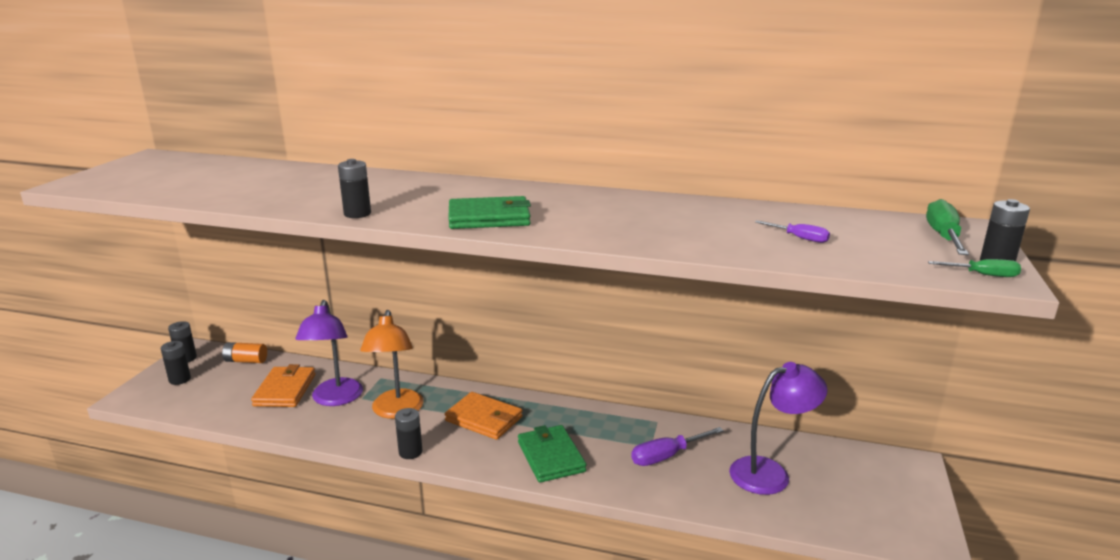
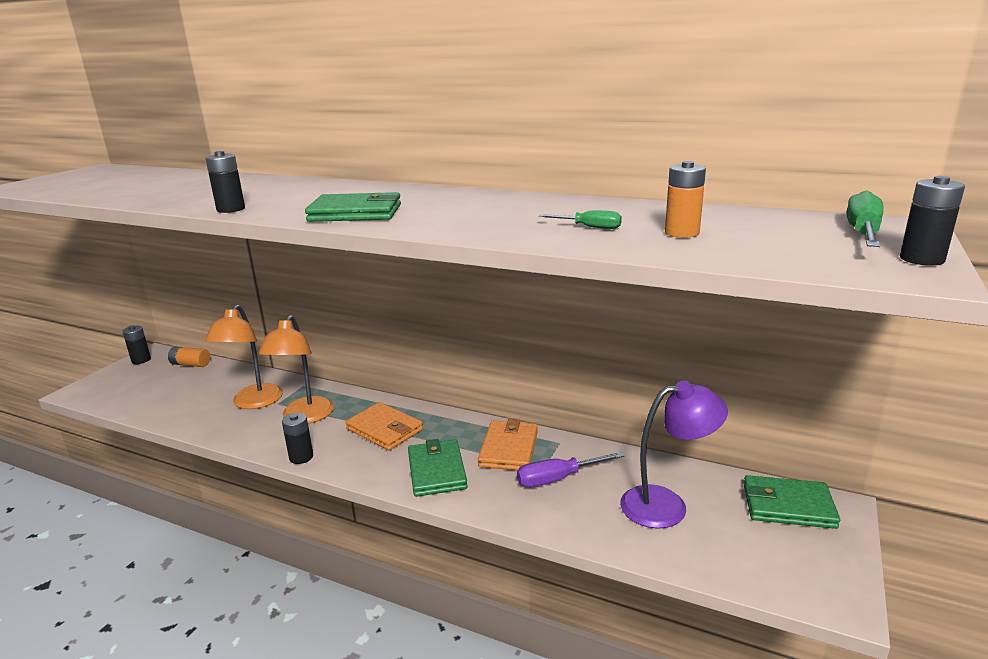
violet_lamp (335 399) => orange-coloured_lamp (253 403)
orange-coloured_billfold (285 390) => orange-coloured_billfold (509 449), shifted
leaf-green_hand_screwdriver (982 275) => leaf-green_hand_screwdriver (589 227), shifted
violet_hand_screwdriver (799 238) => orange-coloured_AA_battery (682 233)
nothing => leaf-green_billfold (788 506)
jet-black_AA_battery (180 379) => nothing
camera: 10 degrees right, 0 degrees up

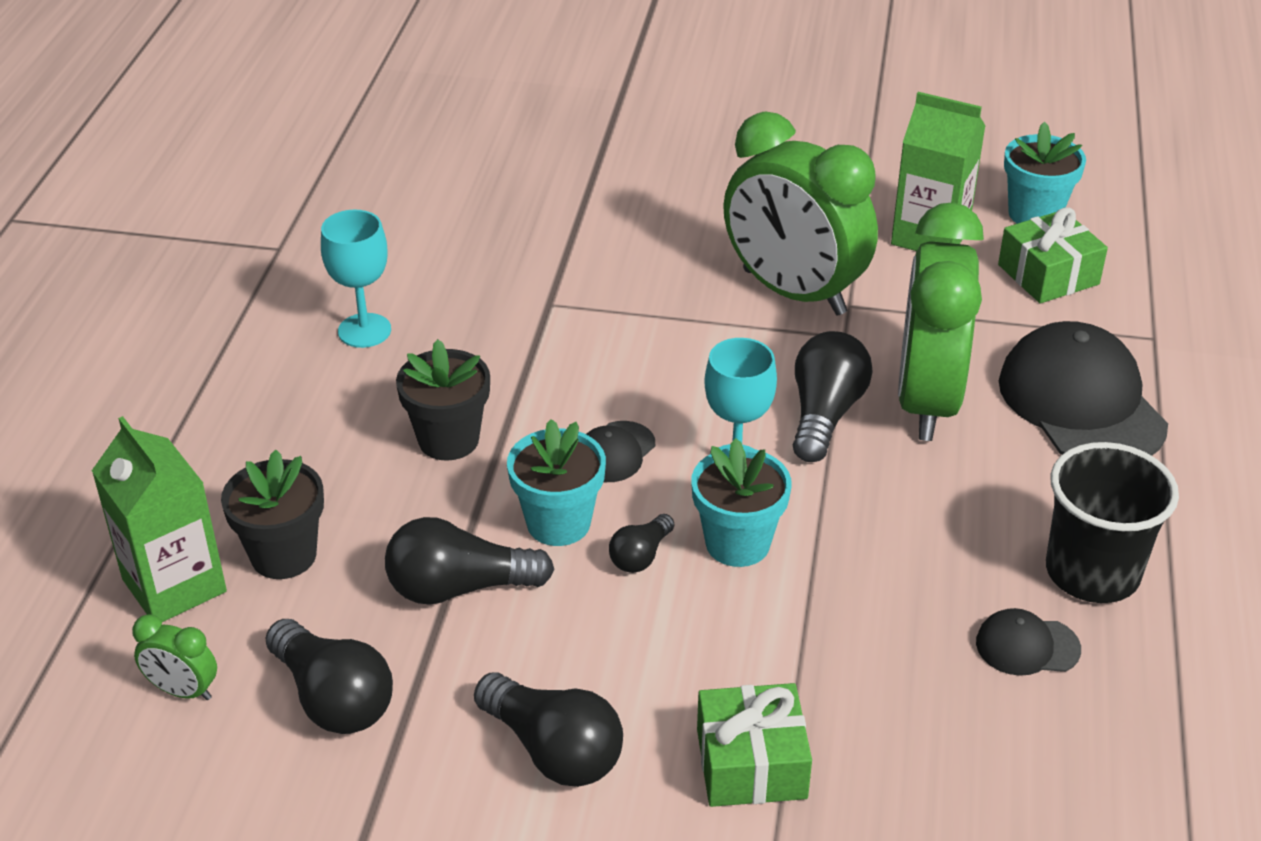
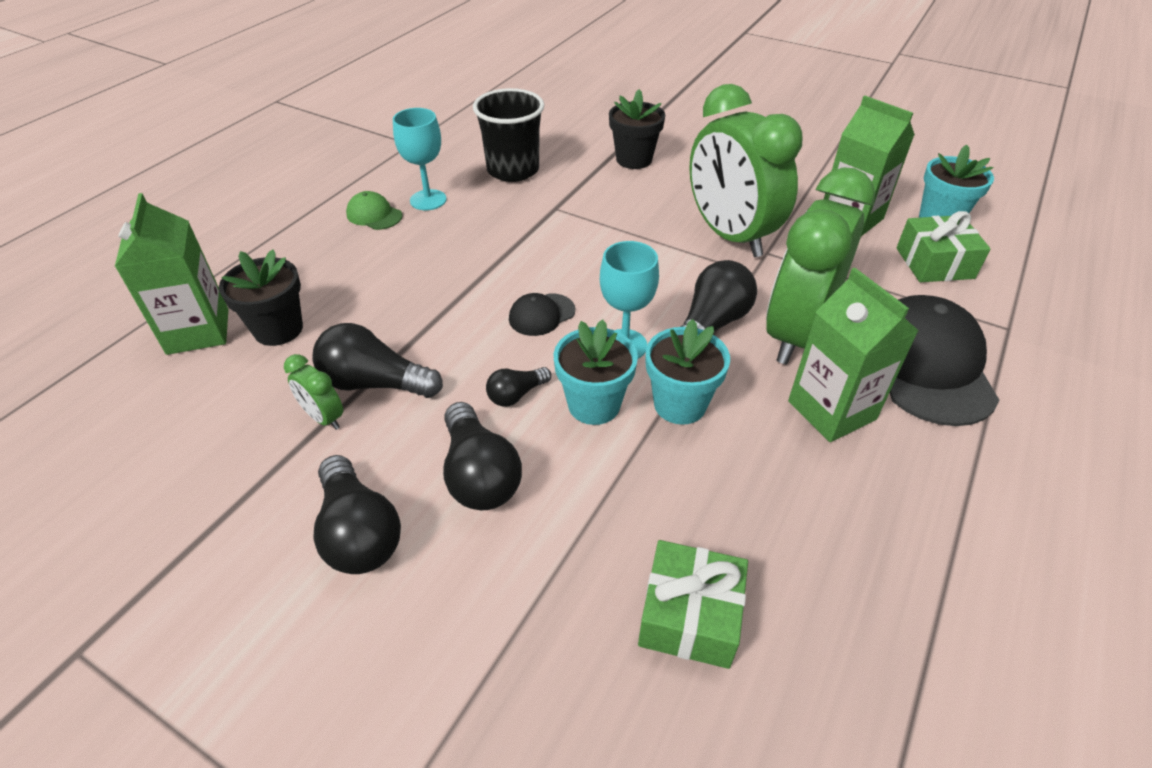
leaf-green_alarm_clock (183 691) => leaf-green_alarm_clock (324 418), shifted
nothing => leaf-green_cap (374 215)
jet-black_light_bulb (333 698) => jet-black_light_bulb (479 475), shifted
jet-black_tumbler (1092 572) => jet-black_tumbler (513 170), shifted
jet-black_potted_plant (448 440) => jet-black_potted_plant (634 159), shifted
leaf-green_wrapped_gift (751 763) => leaf-green_wrapped_gift (689 616), shifted
teal_potted_plant (558 523) => teal_potted_plant (680 404), shifted
nothing => leaf-green_milk_carton (831 410)
jet-black_cap (1027 646) => nothing
camera: 20 degrees right, 5 degrees up

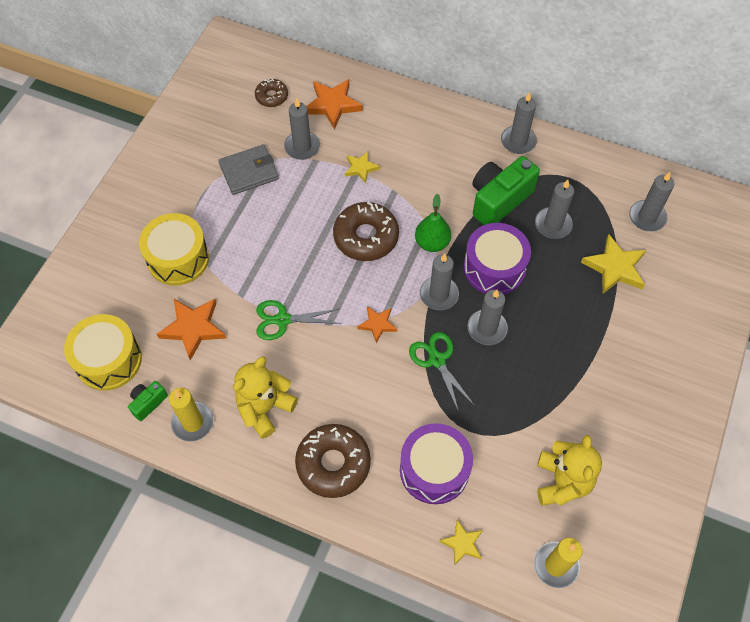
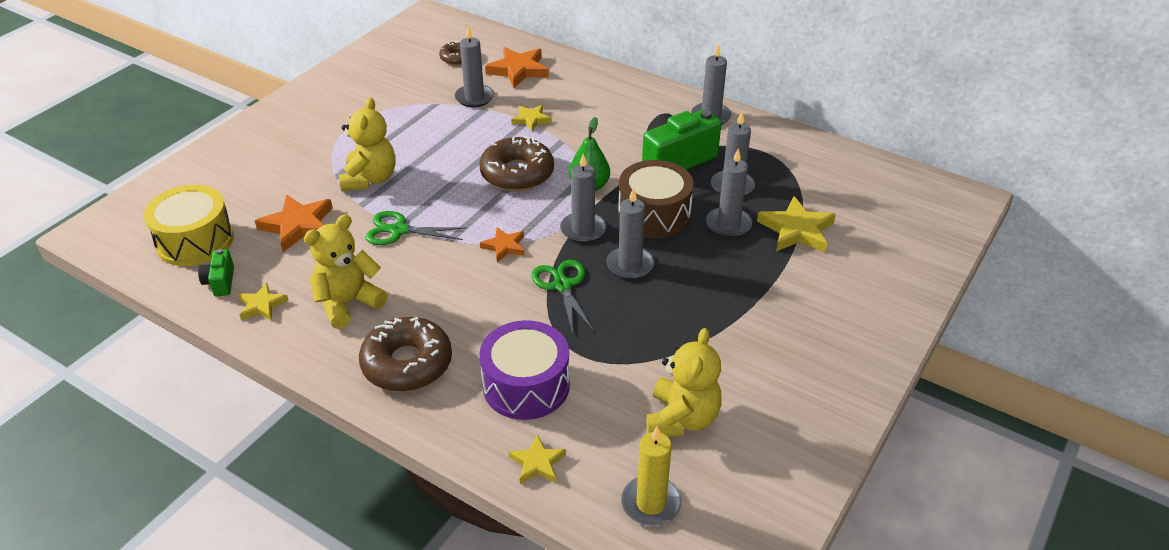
leaf-green_photo_camera (148 403) => leaf-green_photo_camera (220 282), 60 degrees counterclockwise
golden_wax_candle (193 422) => golden_five-pointed_star (262 305)
nothing => golden_teddy_bear (370 179)
violet_toy_drum (494 268) => brown_toy_drum (654 214)
grey_wax_candle (647 217) => grey_wax_candle (728 224), shifted
golden_toy_drum (178 258) => nothing
grey_billfold (249 172) => nothing
camera: 10 degrees right, 20 degrees down

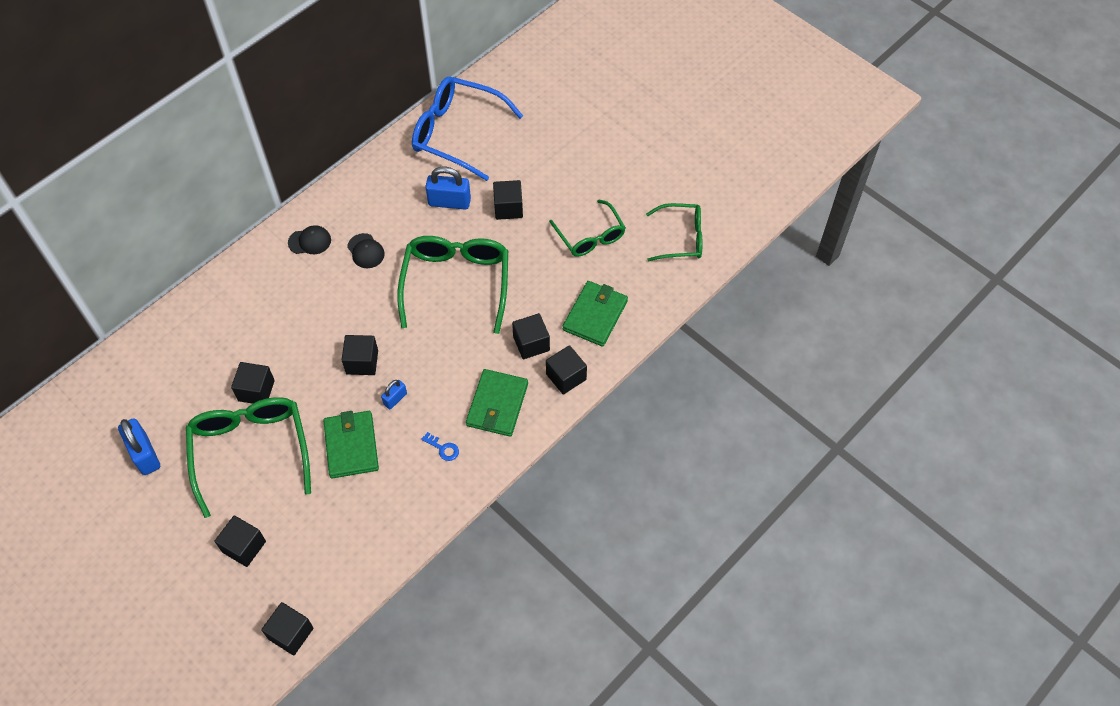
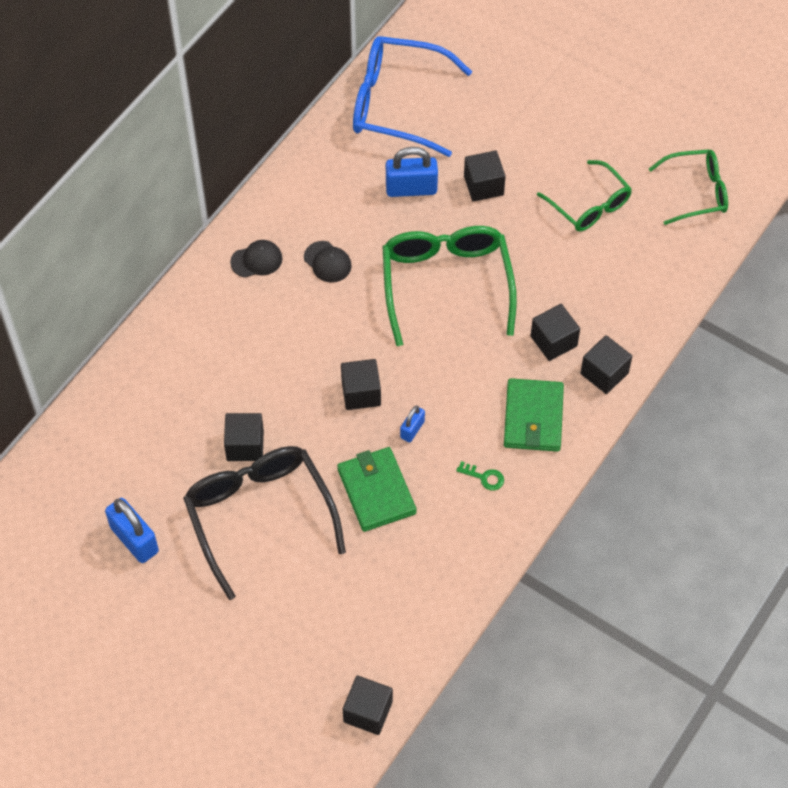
leaf-green_spectacles (251 451) => jet-black_spectacles (259 516)
blue_key (443 448) => leaf-green_key (484 477)
jet-black_solid_cube (244 546) => nothing
leaf-green_billfold (595 315) => nothing
camera: 10 degrees left, 0 degrees up

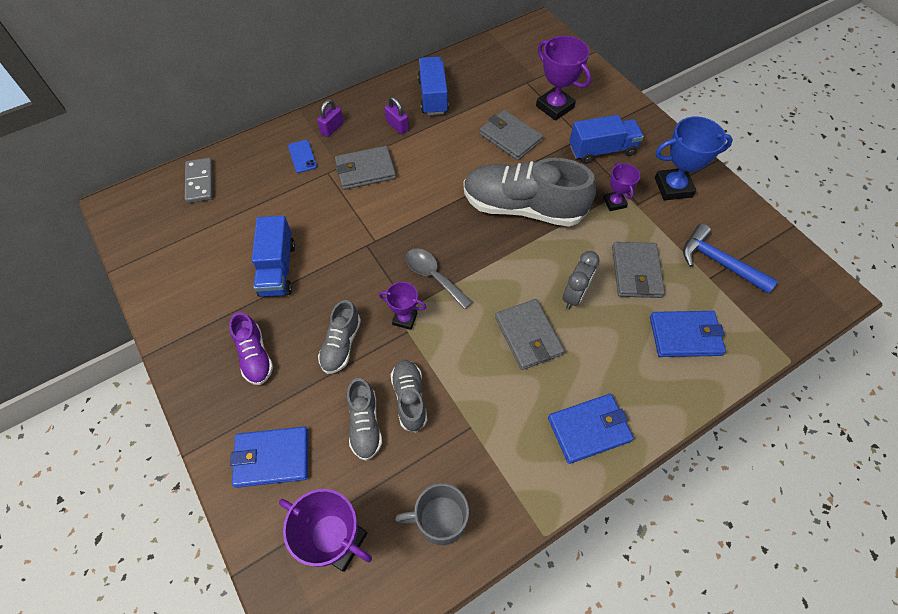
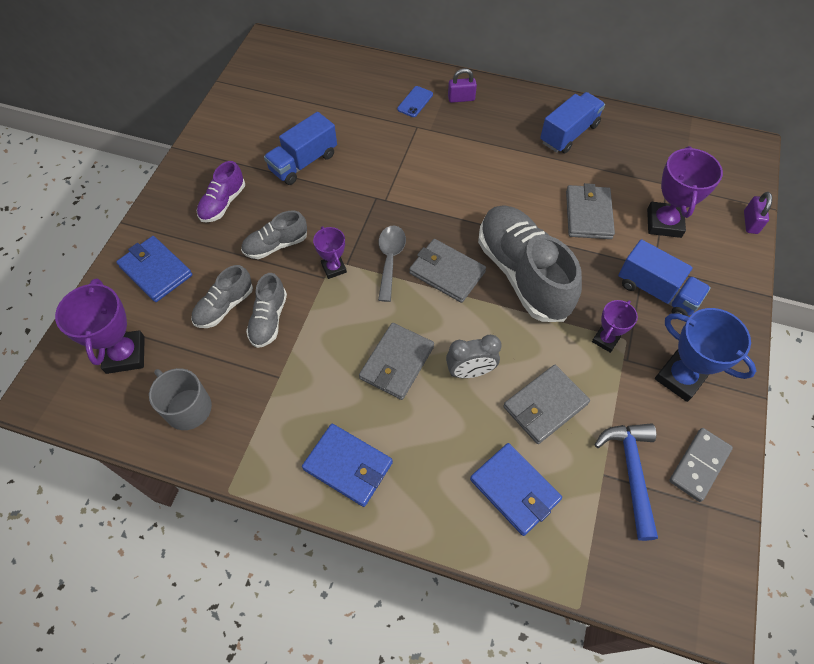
grey_sneaker (409 398) => grey_sneaker (269 319), 150 degrees clockwise
grey_billfold (365 170) => grey_billfold (447 272), shifted
grey_domino (200 182) => grey_domino (699 465), shifted
violet_padlock (397 126) => violet_padlock (750 222), shifted
camera: 50 degrees right, 0 degrees up

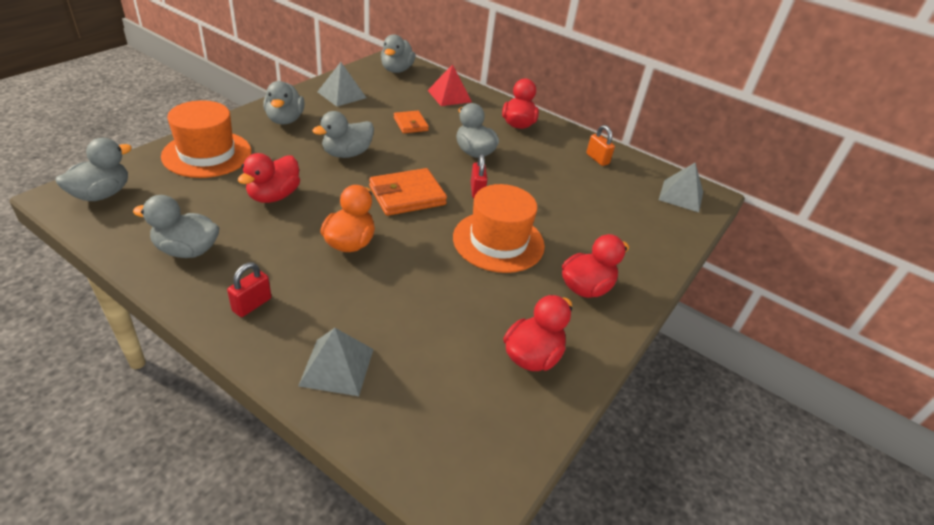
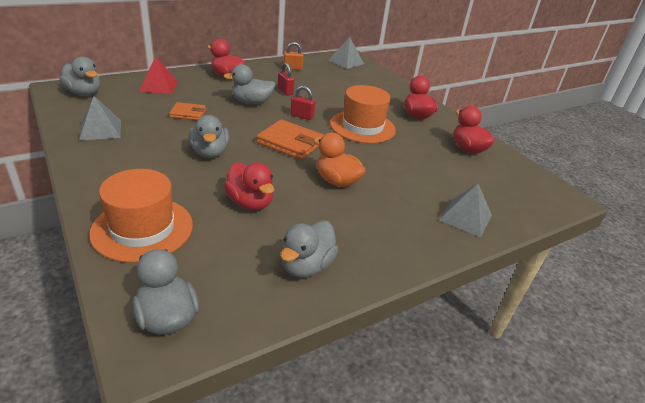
orange-coloured_billfold (407 195) => orange-coloured_billfold (290 143), 60 degrees counterclockwise
scarlet_padlock (252 305) => scarlet_padlock (285 91), shifted
grey_toy_duck (285 120) => nothing
camera: 65 degrees left, 5 degrees down

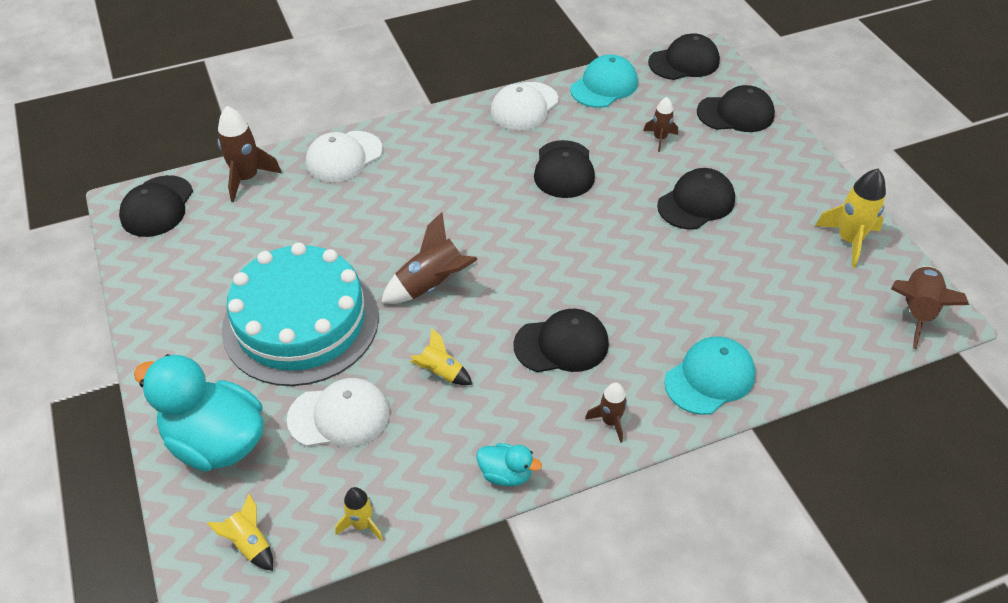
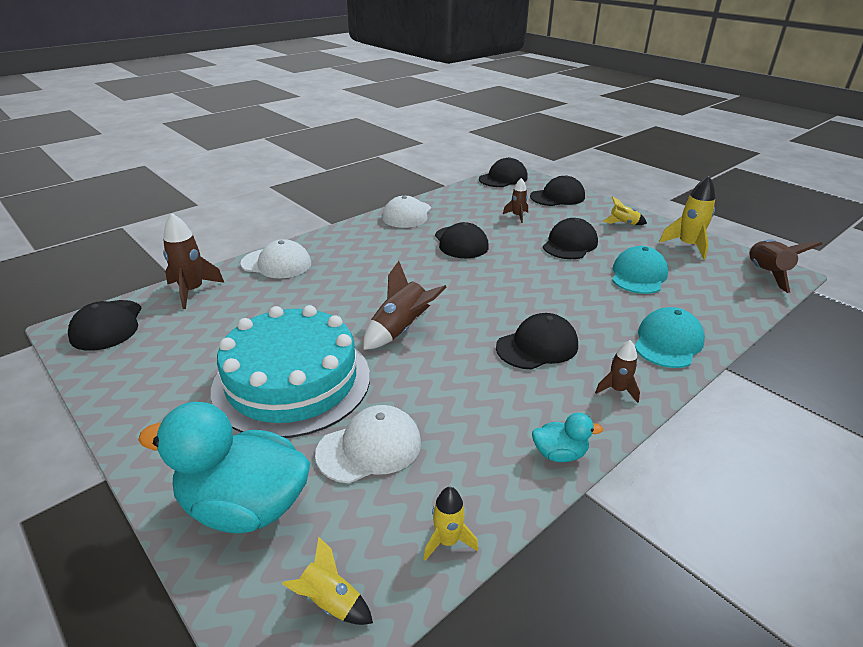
snow-white_cap (344 157) => snow-white_cap (276 263), 105 degrees counterclockwise
golden_toy_rocket (441 372) => golden_toy_rocket (623 223), shifted
teal_cap (604 86) => teal_cap (638 275), shifted
camera: 20 degrees left, 15 degrees down

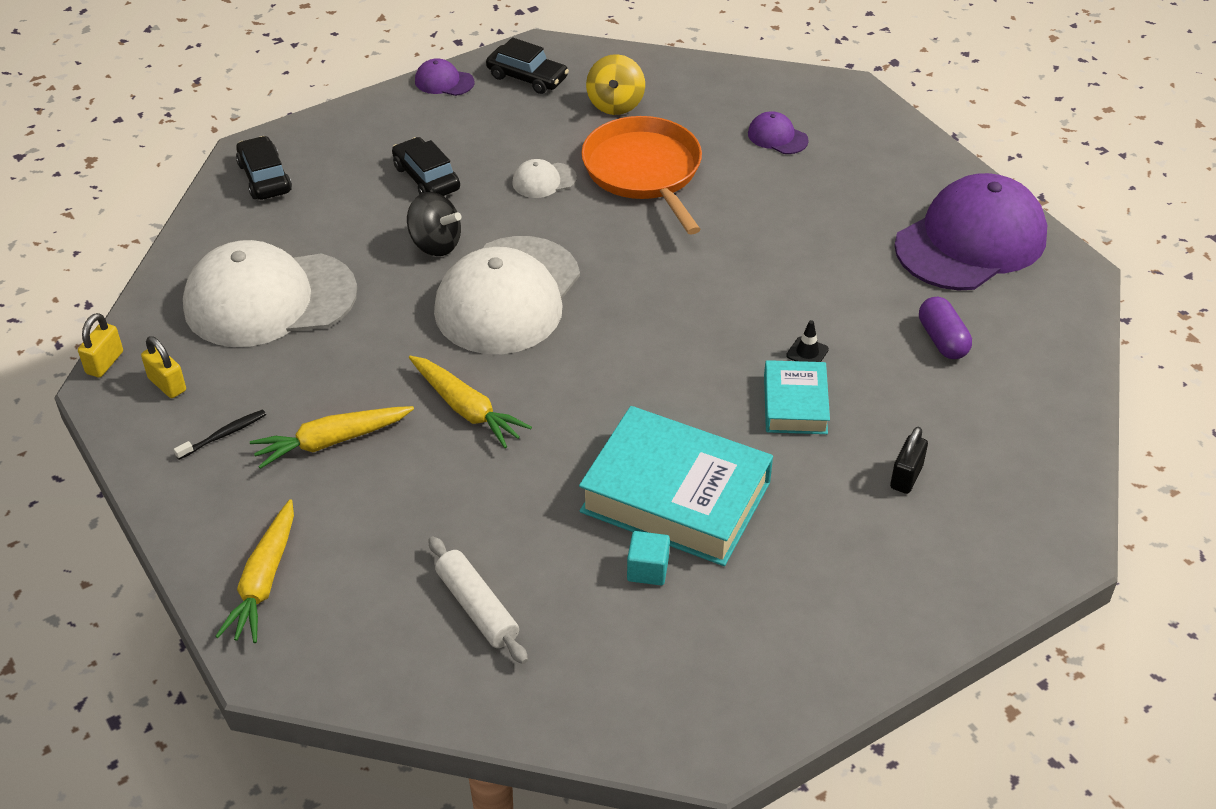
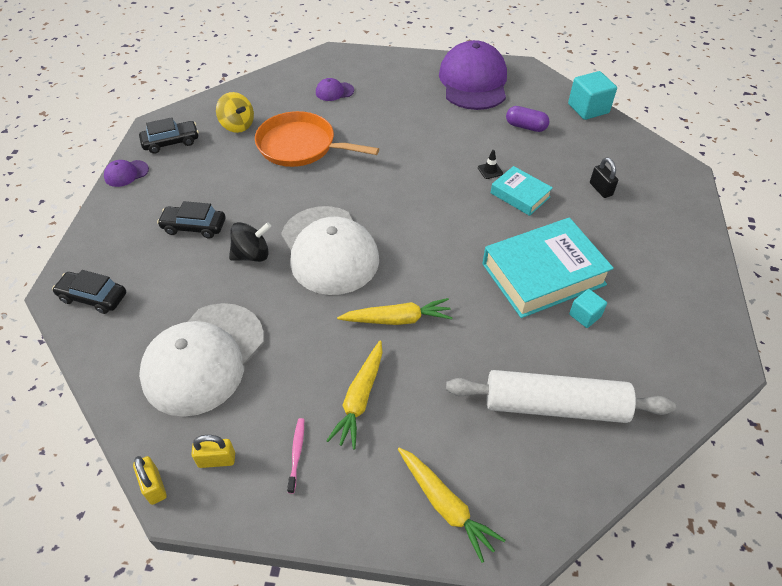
jet-black_dental_brush (223 435) => pink_dental_brush (296 453)
snow-white_rolling_pin (477 607) => snow-white_rolling_pin (554 406), x1.76
nothing => teal_solid_cube (588 108)
snow-white_cap (544 180) => nothing
camera: 50 degrees left, 5 degrees up

